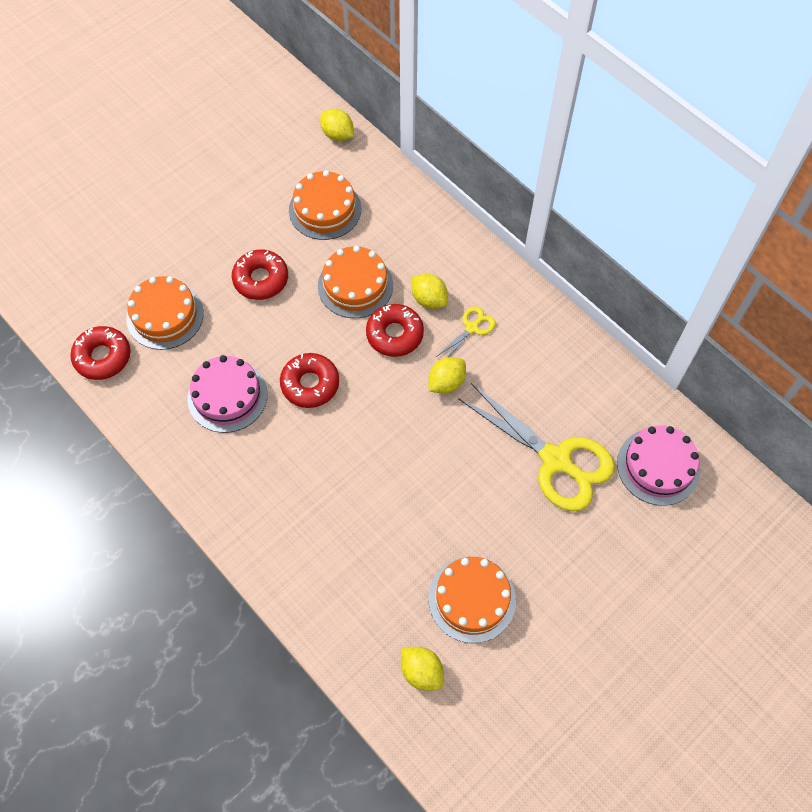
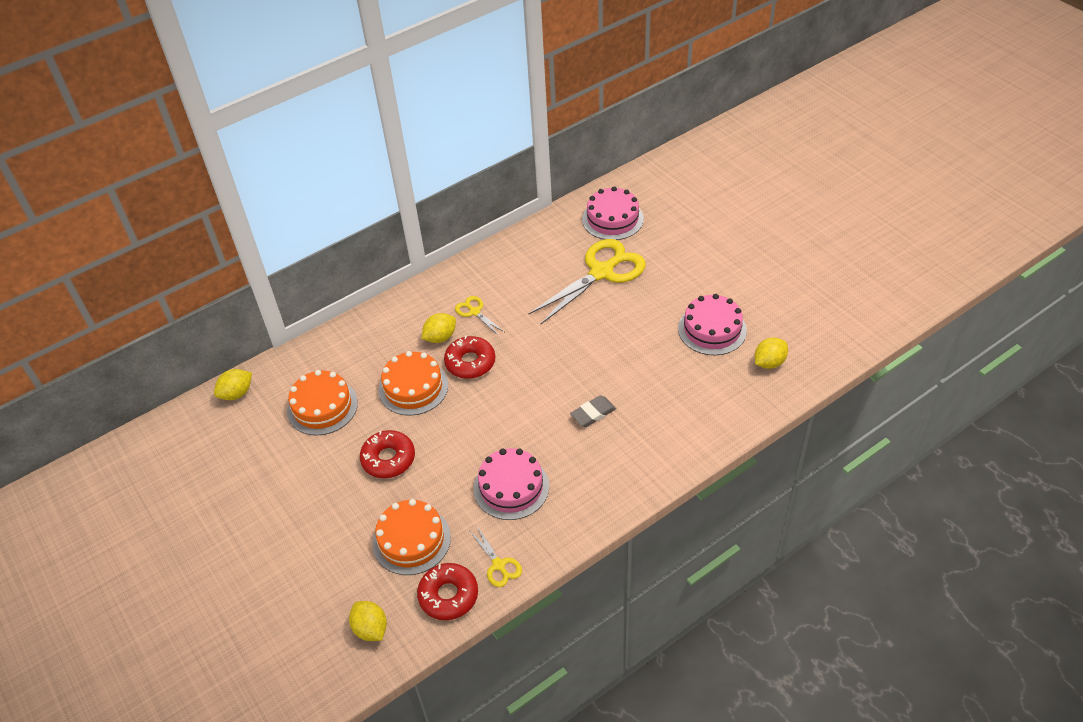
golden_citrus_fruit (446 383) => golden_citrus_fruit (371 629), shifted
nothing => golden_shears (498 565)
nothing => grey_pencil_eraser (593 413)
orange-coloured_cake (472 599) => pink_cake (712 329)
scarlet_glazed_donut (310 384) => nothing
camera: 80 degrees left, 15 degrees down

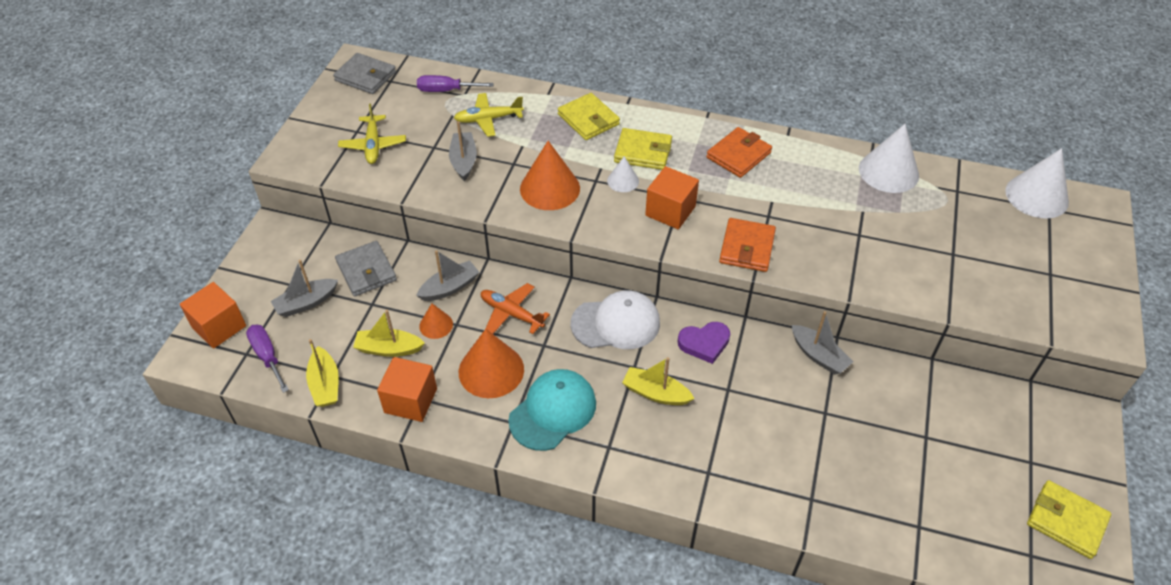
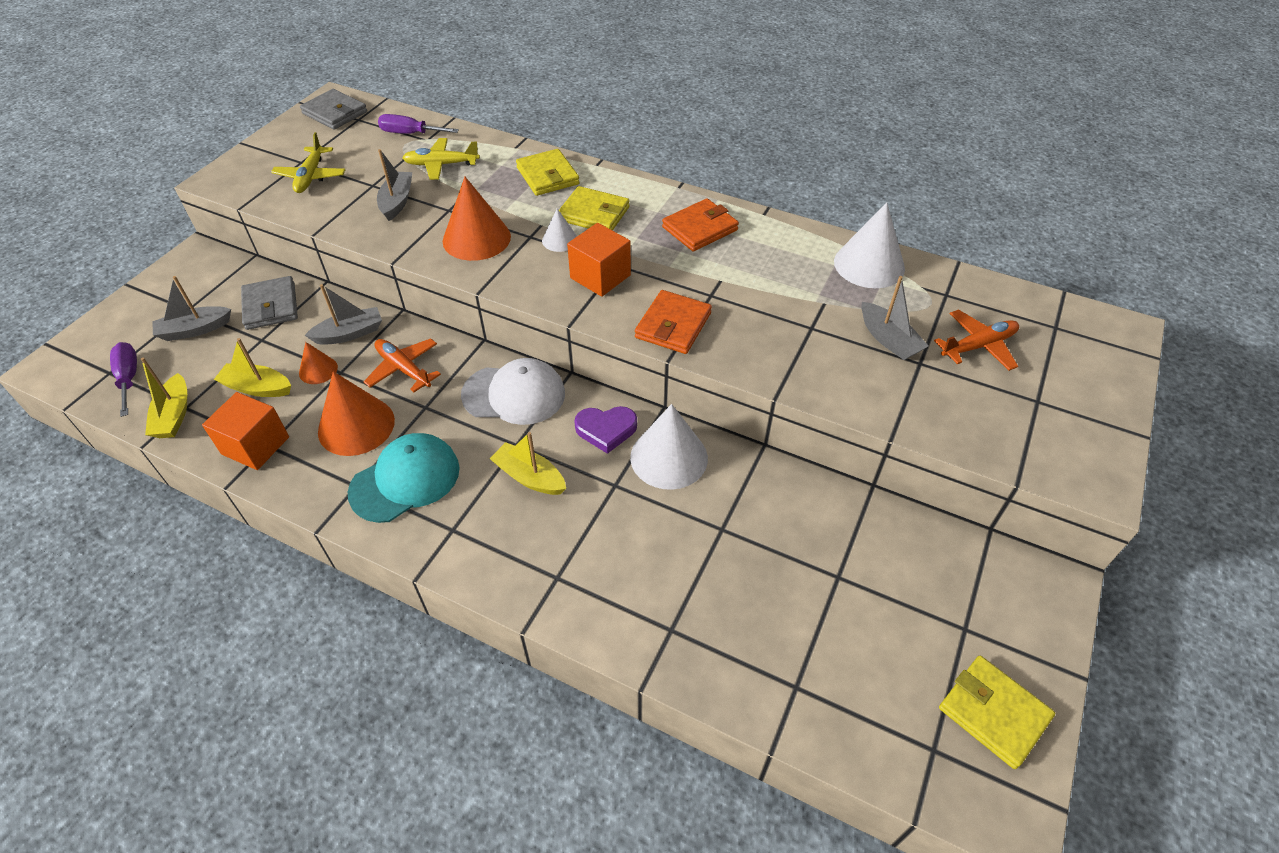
snow-white_solid_cone (1036 196) => snow-white_solid_cone (669 457), shifted
grey_boat (818 356) => grey_boat (888 339), shifted
nothing => orange-coloured_aeroplane (978 346)
orange-coloured_solid_cube (219 327) => nothing
camera: 10 degrees right, 0 degrees up

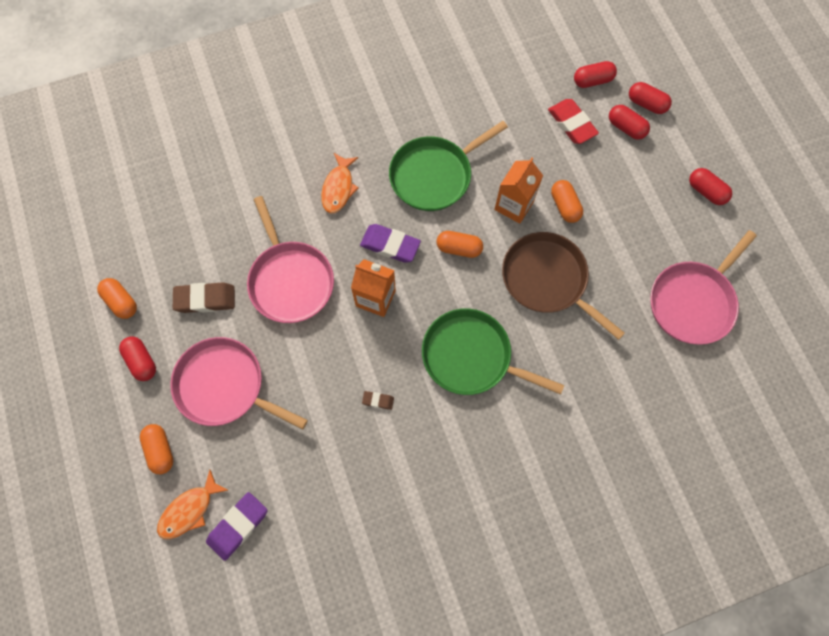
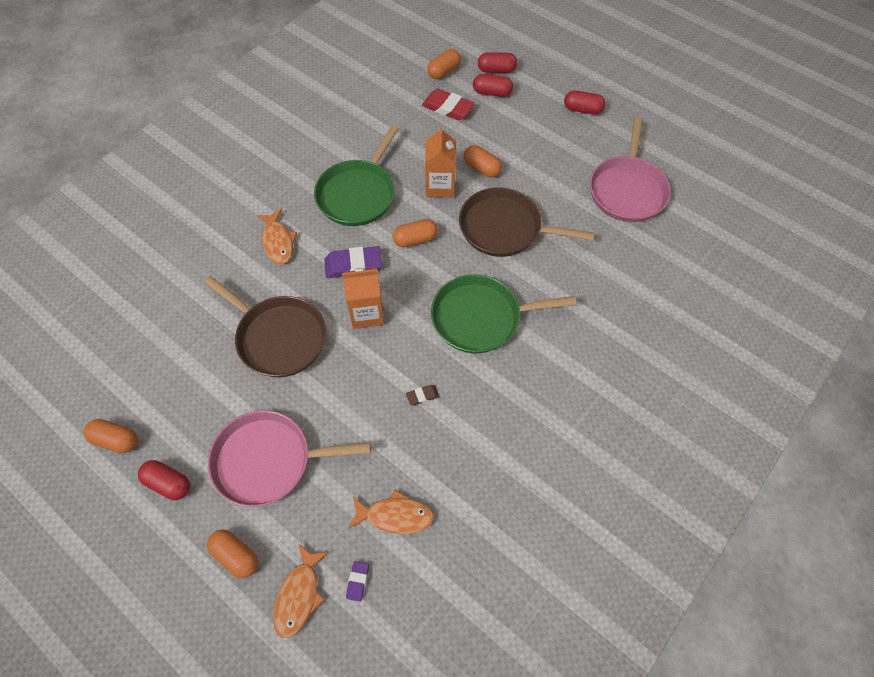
pink_pan (290 281) => brown_pan (278 337)
violet_pencil_eraser (238 526) => violet_pencil_eraser (357 581), x0.50
nothing => orange-coloured_fish (395 515)
scarlet_pill (592 81) => orange-coloured_pill (444 71)
brown_pencil_eraser (205 299) => nothing
camera: 30 degrees left, 10 degrees down

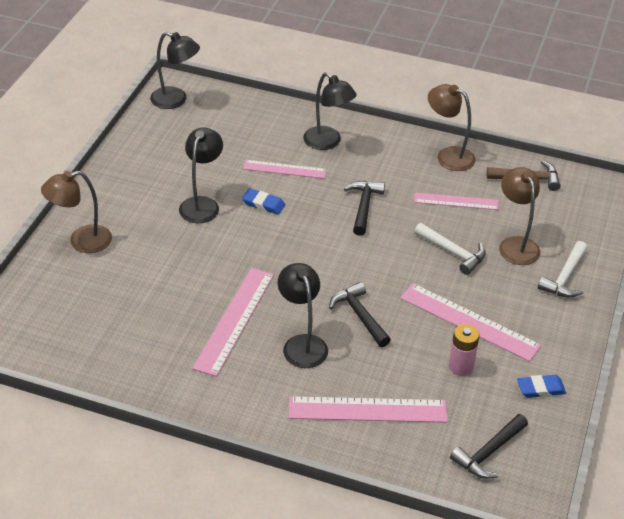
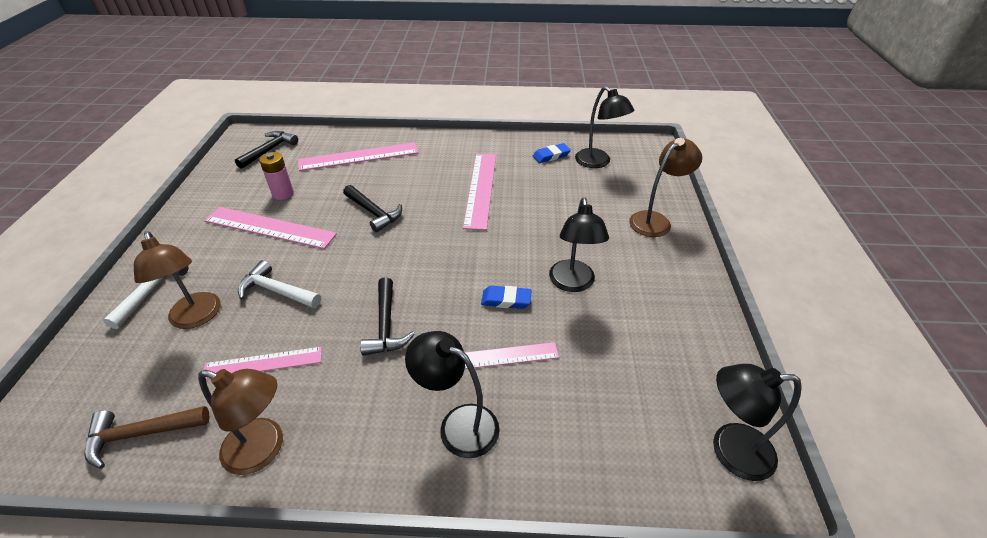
blue_pencil_eraser (540 389) => blue_pencil_eraser (551 156), shifted
jet-black_lamp (302 344) => jet-black_lamp (598 162), shifted
camera: 165 degrees right, 0 degrees up

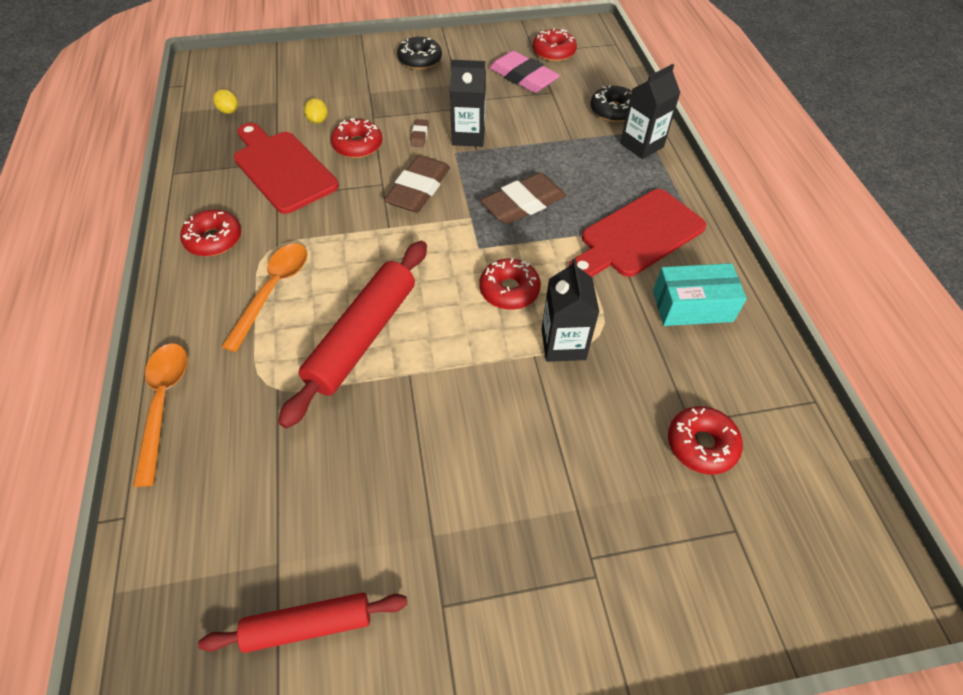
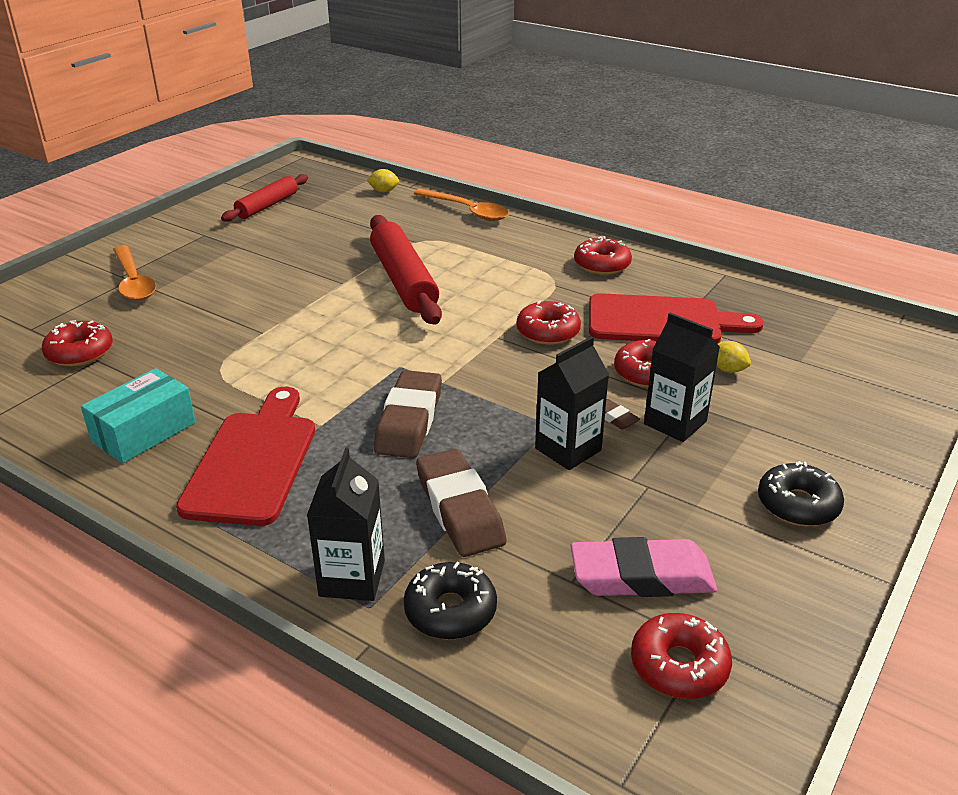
orange-coloured_teaspoon (273 291) => orange-coloured_teaspoon (133 282), shifted
golden_citrus_fruit (229 111) => golden_citrus_fruit (384 191), shifted
brown_pencil_eraser (418 189) => brown_pencil_eraser (459 509), shifted
scarlet_glazed_donut (509 290) => scarlet_glazed_donut (548 332), shifted
jet-black_milk_carton (563 344) => jet-black_milk_carton (675 423), shifted
camera: 135 degrees right, 20 degrees down

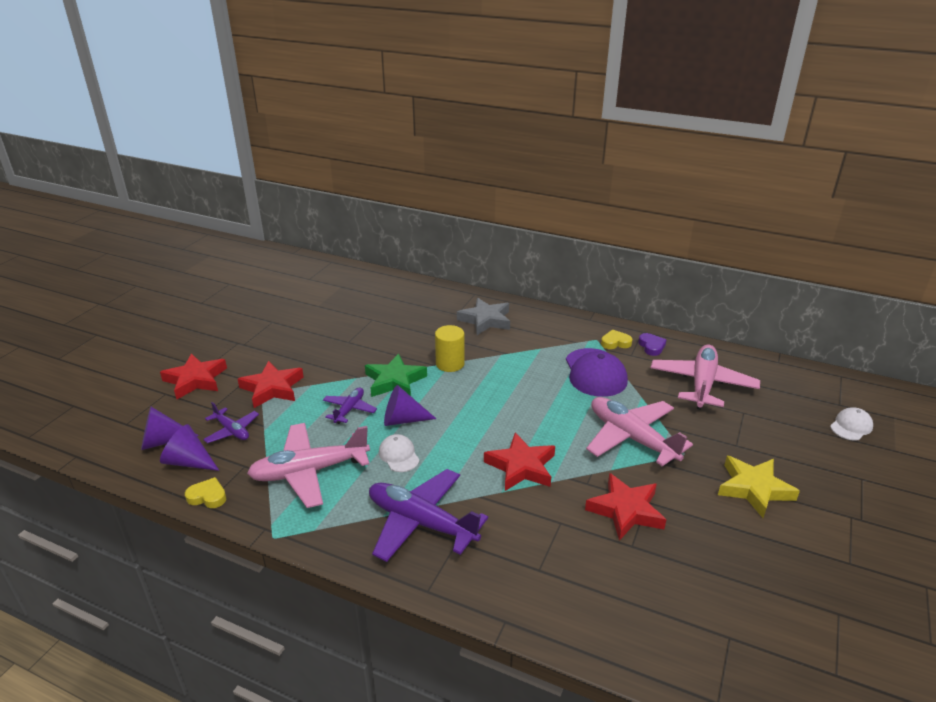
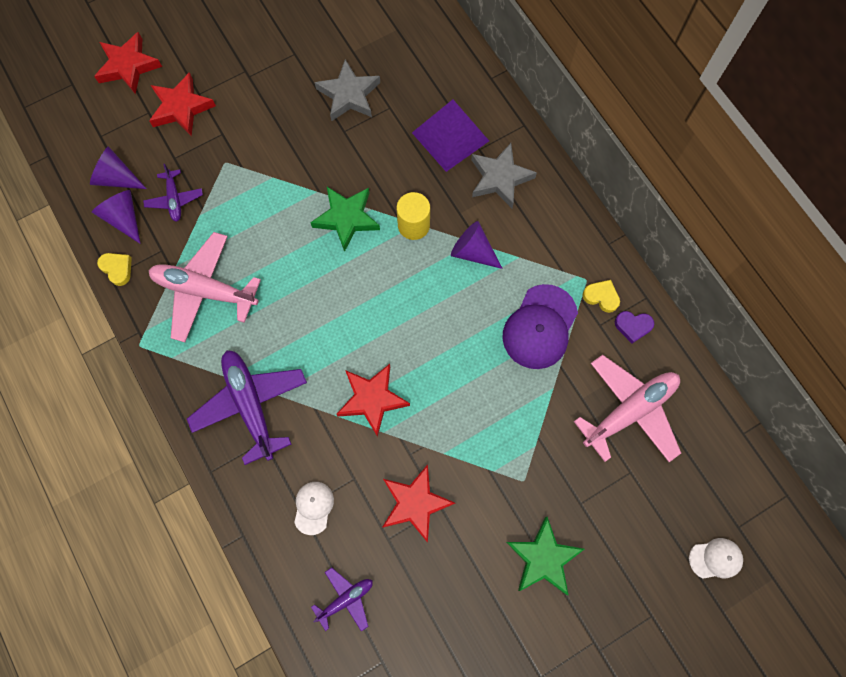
scarlet_five-pointed_star (272 388) => scarlet_five-pointed_star (128 66), shifted
snow-white_cap (399 455) => snow-white_cap (313 507), shifted
violet_aeroplane (349 409) => violet_aeroplane (345 599), shifted
nothing => grey_five-pointed_star (349 95)
nothing => violet_pyramid (450 136)
violet_solid_cone (403 420) => violet_solid_cone (473 252), shifted
golden_five-pointed_star (754 489) => leaf-green_five-pointed_star (543 558)
violet_love_heart (651 346) => violet_love_heart (633 326), 75 degrees clockwise
pink_aeroplane (631 438) => nothing
camera: 35 degrees right, 40 degrees up

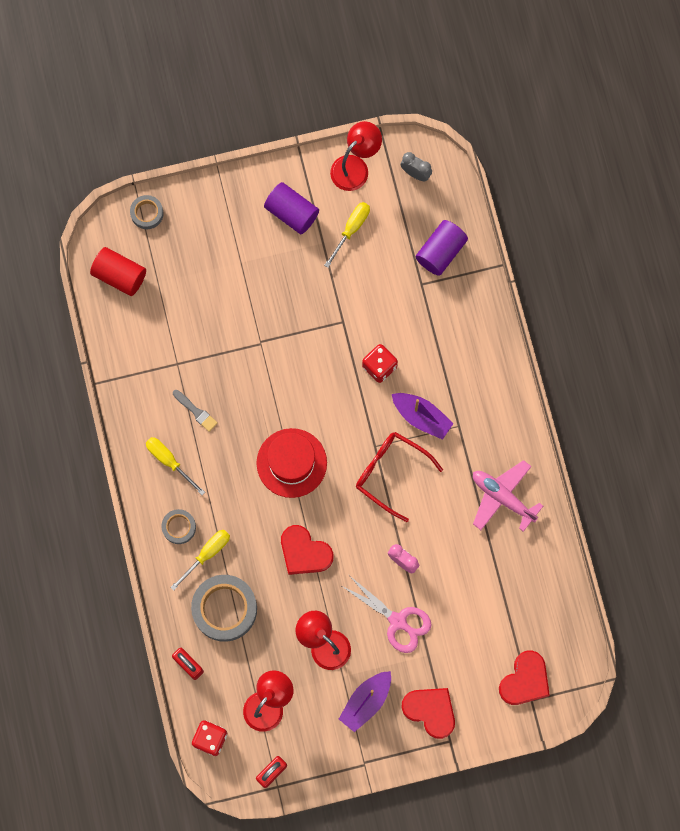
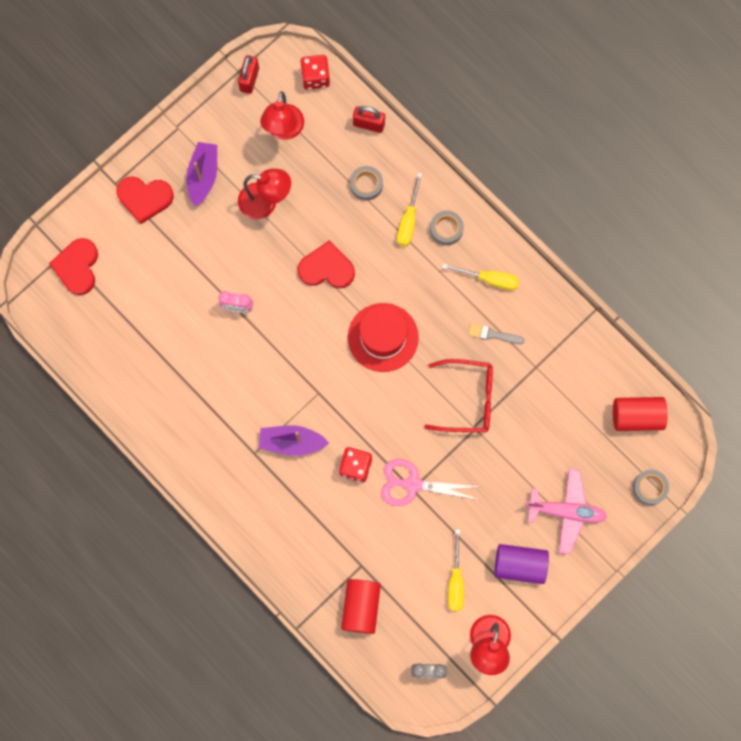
violet_cylinder (441 252) => scarlet_cylinder (361 607)
grey_roll_of_tape (224 609) => grey_roll_of_tape (366 184), x0.53
pink_shears (397 621) => pink_shears (413 484), shifted
scarlet_spectacles (391 473) => scarlet_spectacles (467 399), shifted
pink_aeroplane (502 497) => pink_aeroplane (566 512), shifted
camera: 150 degrees right, 0 degrees up

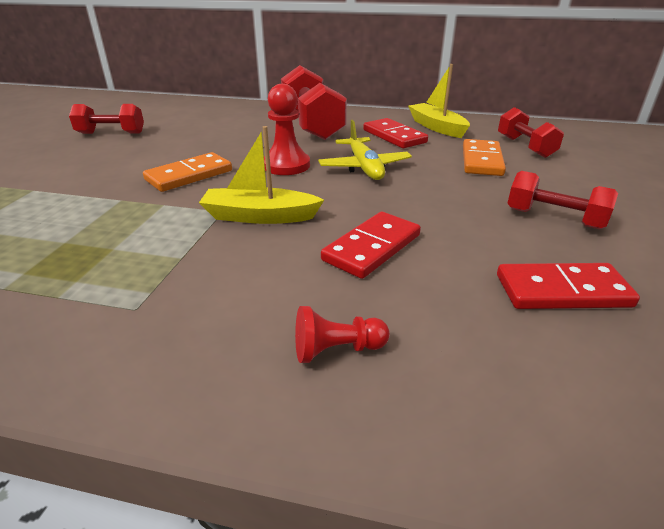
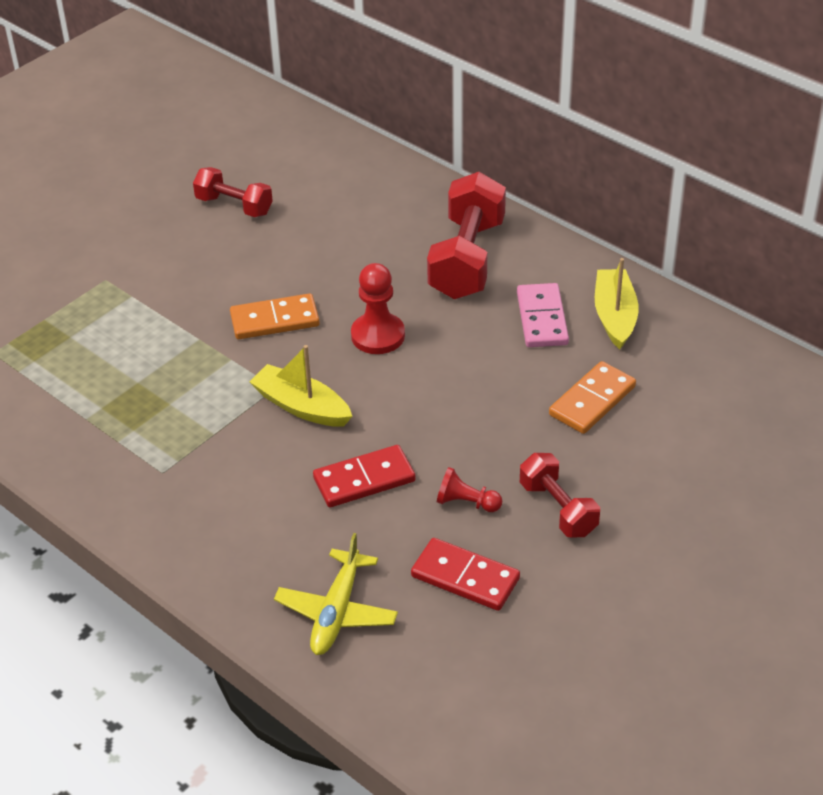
golden_aeroplane (364 167) => golden_aeroplane (337 612), shifted
scarlet_game_pawn (336 350) => scarlet_game_pawn (466 503), shifted
scarlet_domino (394 136) => pink_domino (541 318)
scarlet_free_weight (525 147) => nothing
camera: 30 degrees right, 10 degrees up

